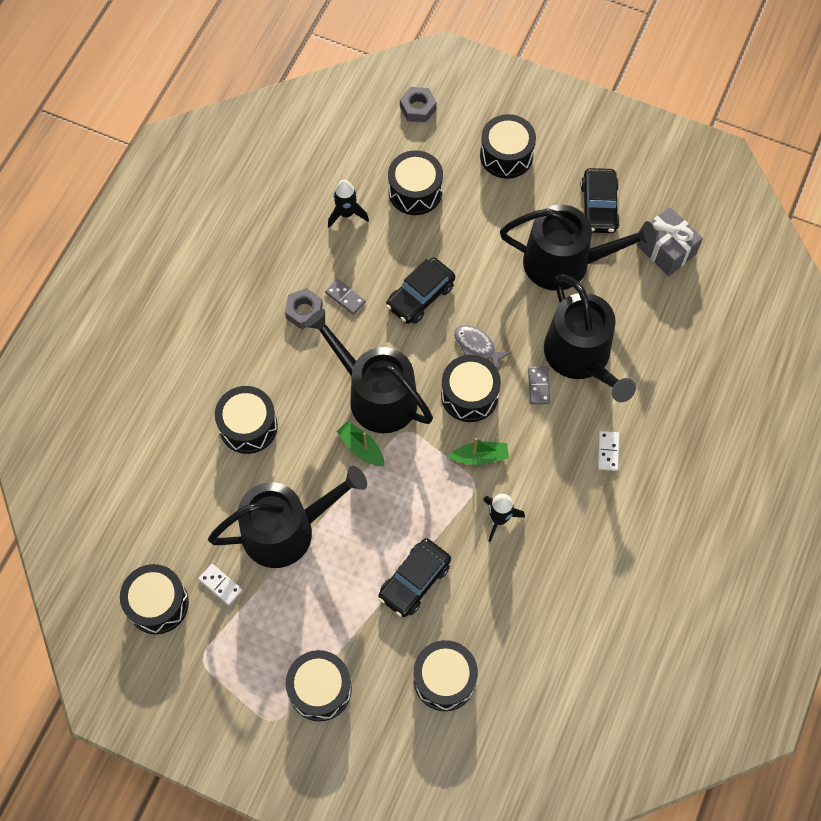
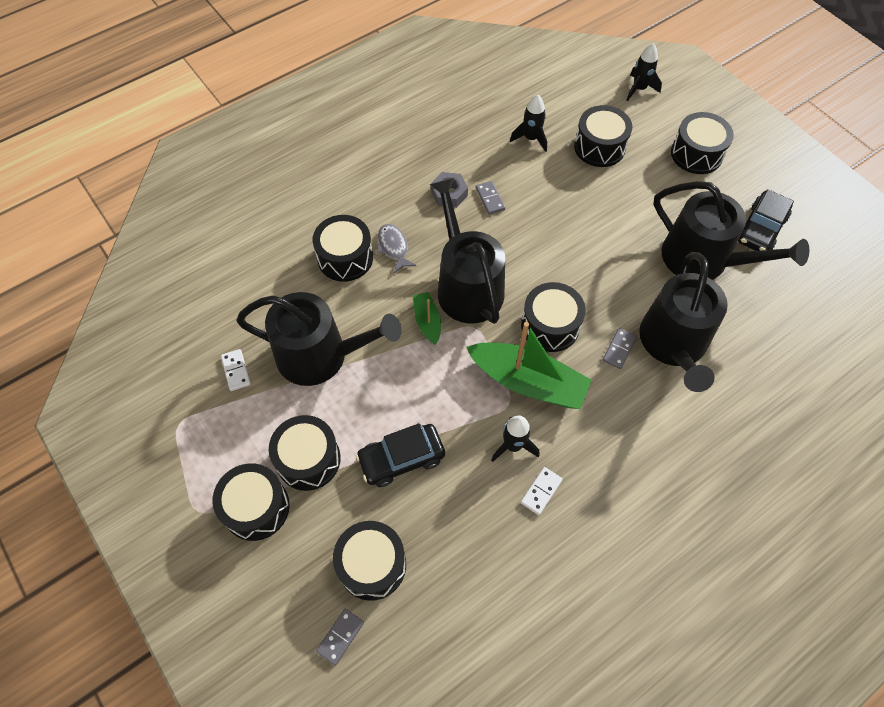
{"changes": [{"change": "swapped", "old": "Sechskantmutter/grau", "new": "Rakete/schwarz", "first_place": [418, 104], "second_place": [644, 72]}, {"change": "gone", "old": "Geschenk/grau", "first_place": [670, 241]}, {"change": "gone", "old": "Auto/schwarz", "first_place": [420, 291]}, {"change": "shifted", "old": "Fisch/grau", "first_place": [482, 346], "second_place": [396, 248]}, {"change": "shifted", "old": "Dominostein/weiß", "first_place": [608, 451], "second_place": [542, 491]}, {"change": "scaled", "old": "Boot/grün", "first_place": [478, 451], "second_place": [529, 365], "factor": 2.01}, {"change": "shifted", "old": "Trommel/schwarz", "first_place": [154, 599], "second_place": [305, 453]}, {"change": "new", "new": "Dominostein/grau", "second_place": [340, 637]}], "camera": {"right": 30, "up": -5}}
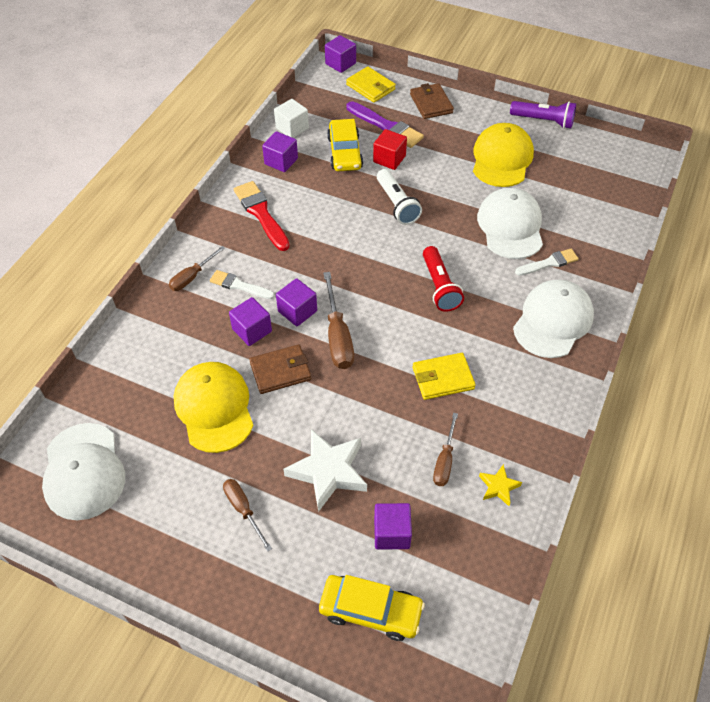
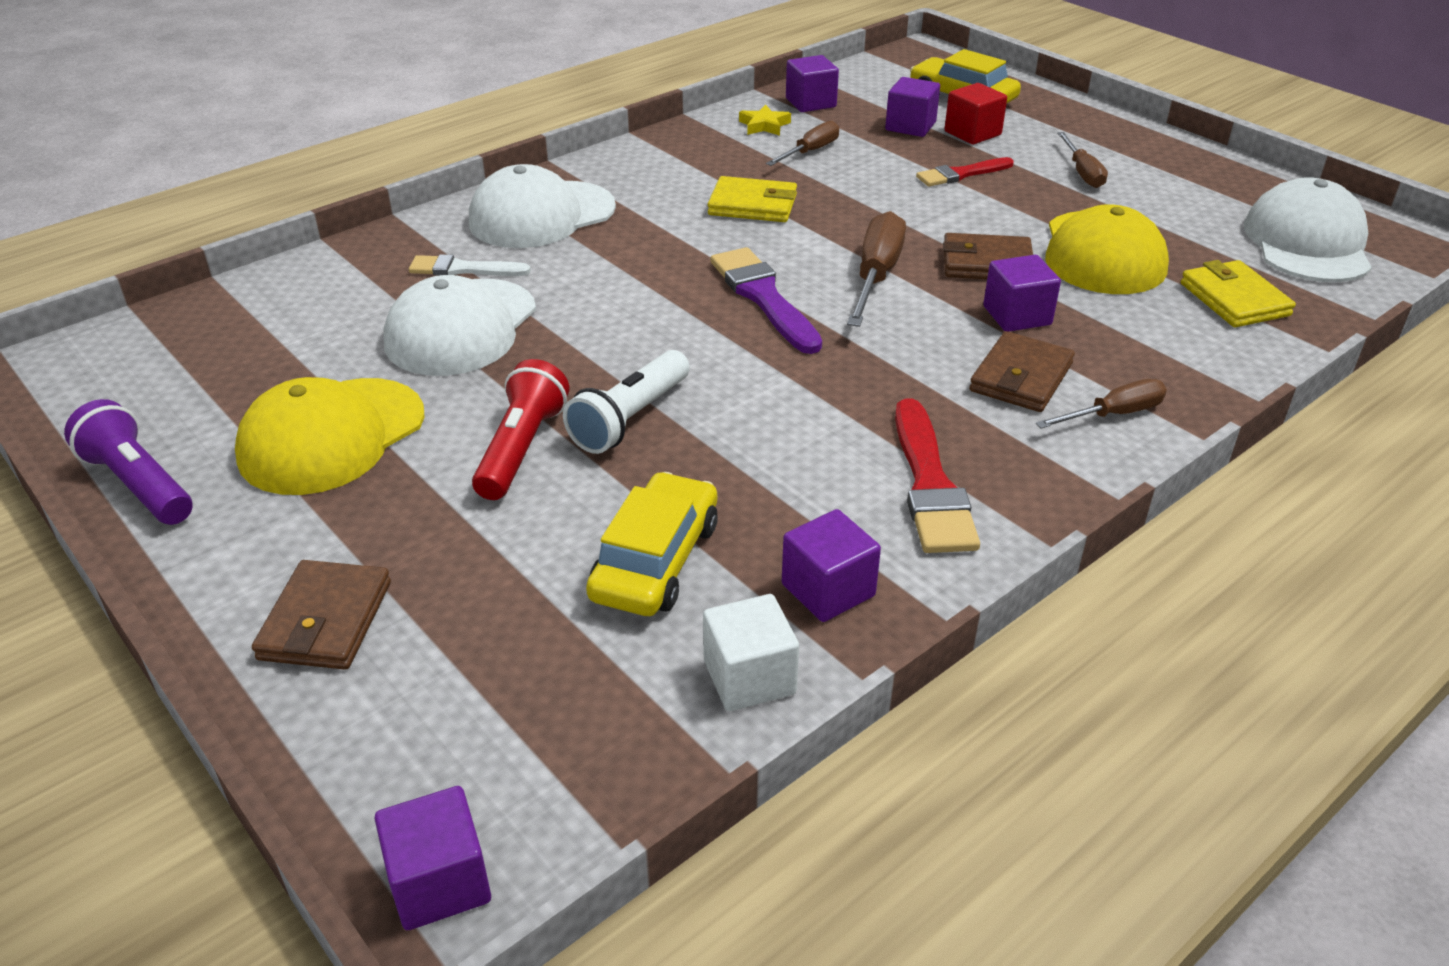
{"changes": [{"change": "shifted", "old": "Geldbörse/gelb", "first_place": [371, 84], "second_place": [1238, 293]}, {"change": "shifted", "old": "Pinsel/lila", "first_place": [385, 124], "second_place": [766, 300]}, {"change": "shifted", "old": "Kubus/rot", "first_place": [390, 149], "second_place": [976, 113]}, {"change": "rotated", "old": "Taschenlampe/weiß", "first_place": [399, 197], "second_place": [626, 402], "degrees": -150}, {"change": "shifted", "old": "Taschenlampe/rot", "first_place": [443, 279], "second_place": [520, 429]}, {"change": "swapped", "old": "Pinsel/weiß", "new": "Geldbörse/braun", "first_place": [242, 284], "second_place": [1022, 371]}, {"change": "shifted", "old": "Kubus/lila", "first_place": [296, 302], "second_place": [812, 83]}, {"change": "swapped", "old": "Stern/weiß", "new": "Pinsel/rot", "first_place": [325, 470], "second_place": [965, 172]}], "camera": {"right": -155, "up": -15}}
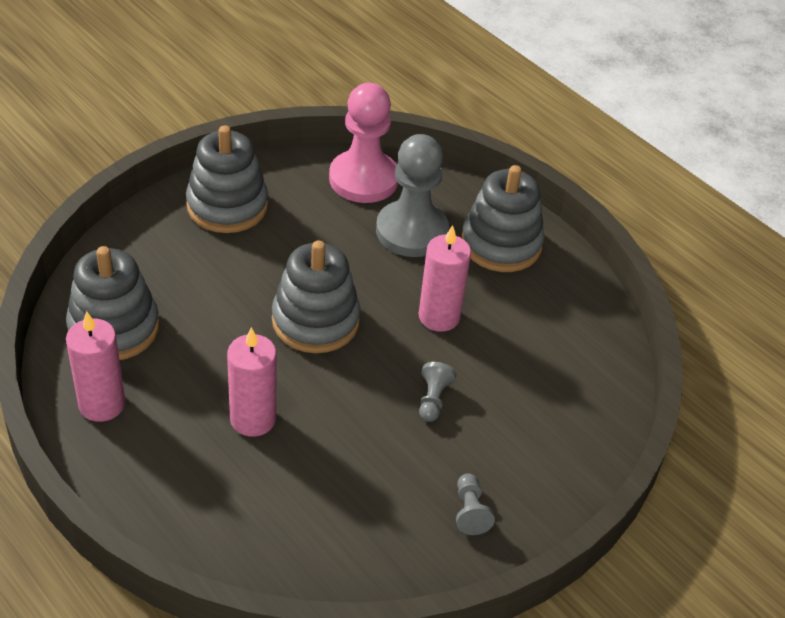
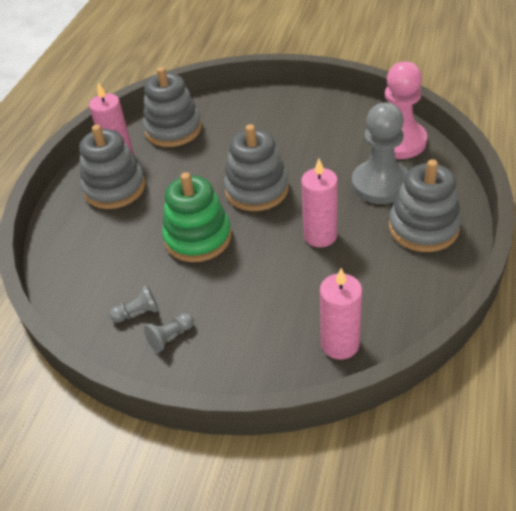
{"changes": [{"change": "shifted", "old": "Stapelspielzeug/grau", "first_place": [227, 179], "second_place": [112, 167]}, {"change": "shifted", "old": "Kerze/rosa", "first_place": [251, 382], "second_place": [341, 314]}, {"change": "shifted", "old": "Bauer/grau", "first_place": [438, 392], "second_place": [134, 304]}, {"change": "new", "new": "Stapelspielzeug/grün", "second_place": [197, 217]}], "camera": {"right": 65, "up": 0}}
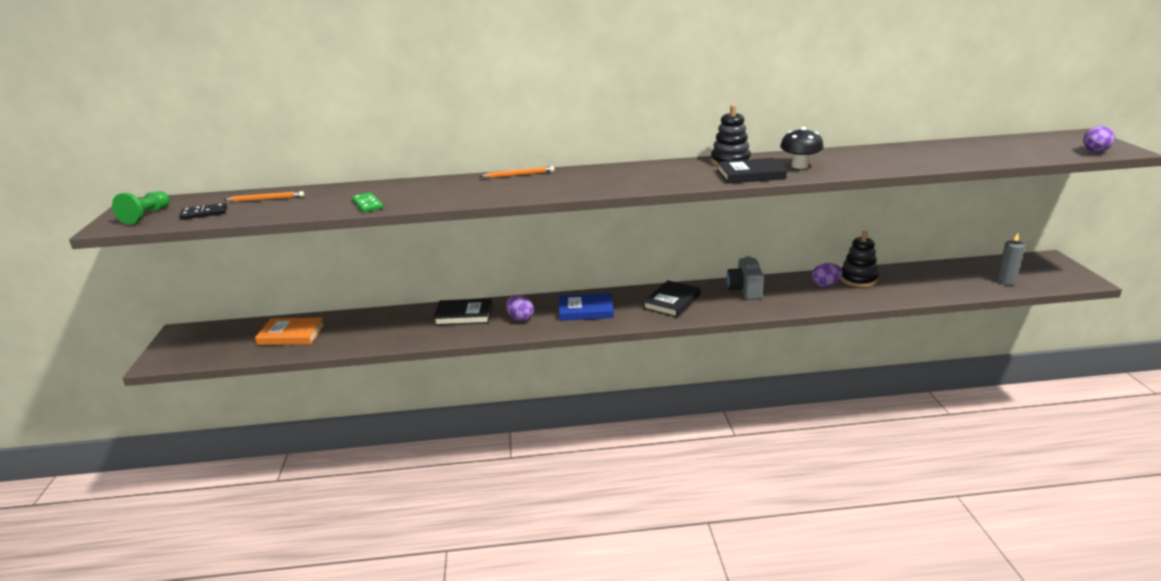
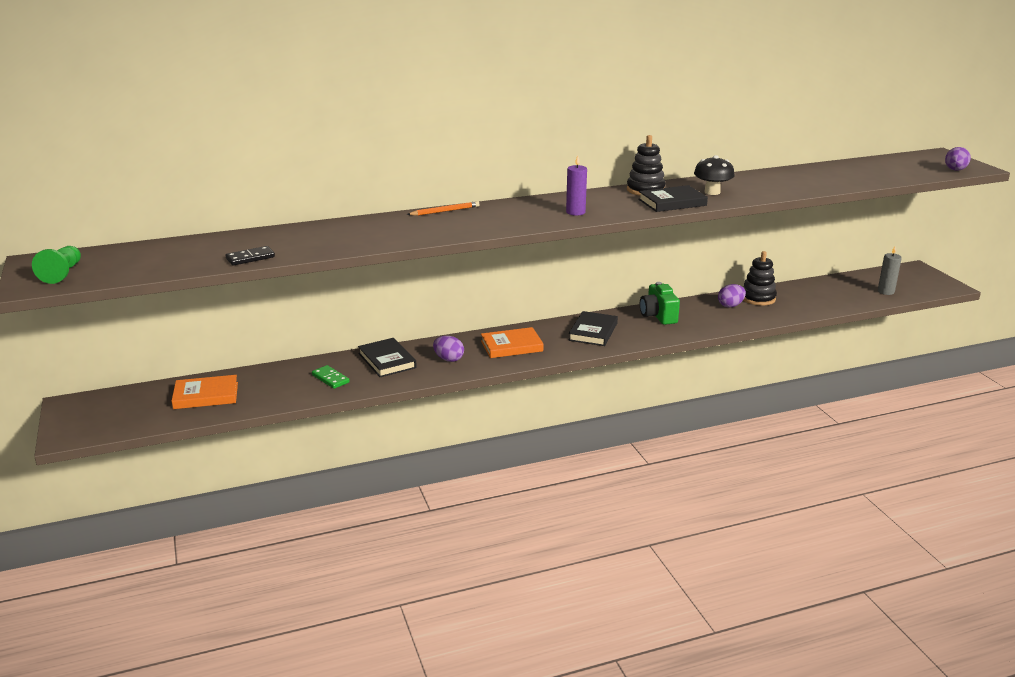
{"changes": [{"change": "gone", "old": "Bleistift/orange", "first_place": [264, 196]}, {"change": "shifted", "old": "Dominostein/grün", "first_place": [367, 202], "second_place": [331, 377]}, {"change": "shifted", "old": "Dominostein/schwarz", "first_place": [203, 211], "second_place": [250, 256]}, {"change": "repainted", "old": "Kamera/grau", "new": "Kamera/grün", "first_place": [745, 278], "second_place": [660, 303]}, {"change": "repainted", "old": "Buch/blau", "new": "Buch/orange", "first_place": [586, 307], "second_place": [512, 342]}, {"change": "rotated", "old": "Buch/schwarz", "first_place": [462, 312], "second_place": [387, 357], "degrees": 75}, {"change": "new", "new": "Kerze/lila", "second_place": [576, 185]}], "camera": {"right": -15, "up": 0}}
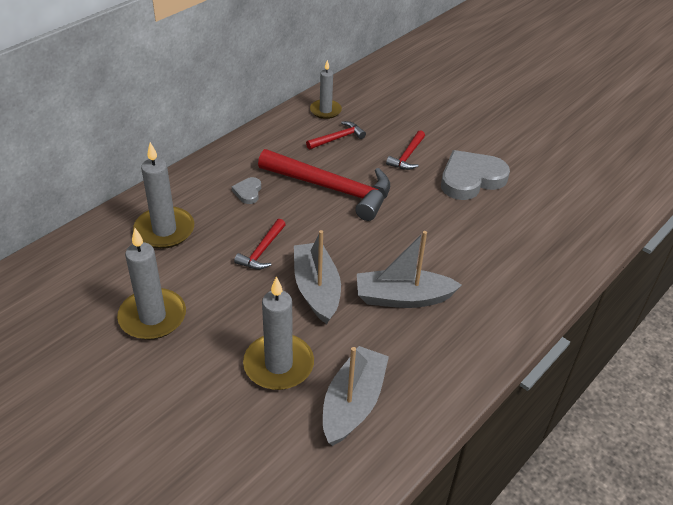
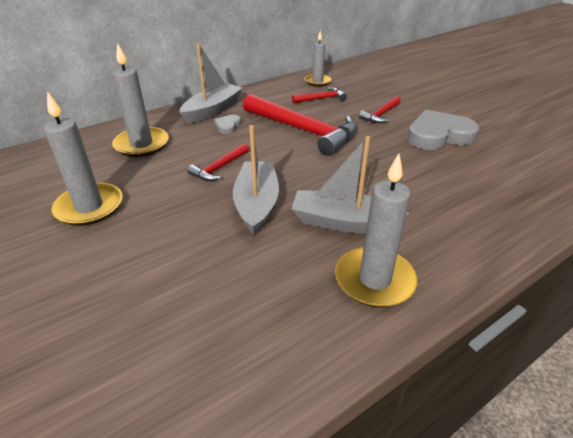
{"changes": [{"change": "shifted", "old": "Kerze/grau", "first_place": [278, 333], "second_place": [376, 231]}, {"change": "shifted", "old": "Boot/grau", "first_place": [356, 396], "second_place": [211, 84]}], "camera": {"right": 15, "up": -5}}
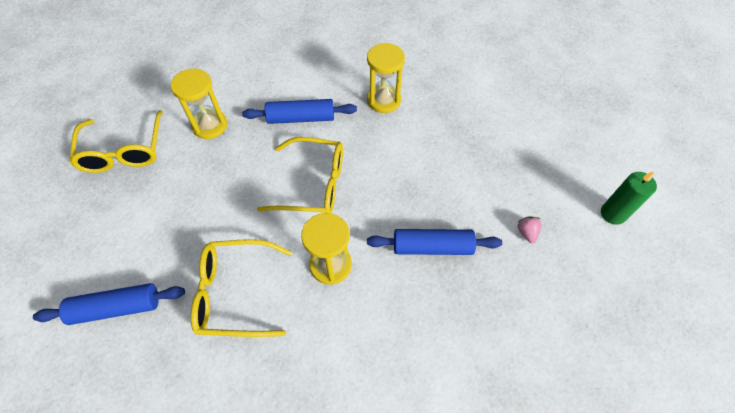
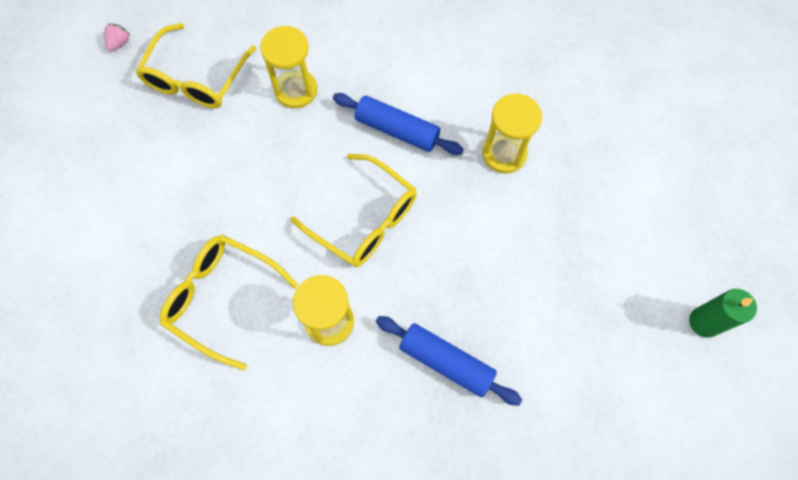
{"changes": [{"change": "shifted", "old": "Kerze/grün", "first_place": [629, 198], "second_place": [723, 313]}, {"change": "shifted", "old": "Erdbeere/rosa", "first_place": [529, 230], "second_place": [117, 37]}, {"change": "gone", "old": "Nudelholz/blau", "first_place": [109, 304]}], "camera": {"right": 30, "up": 10}}
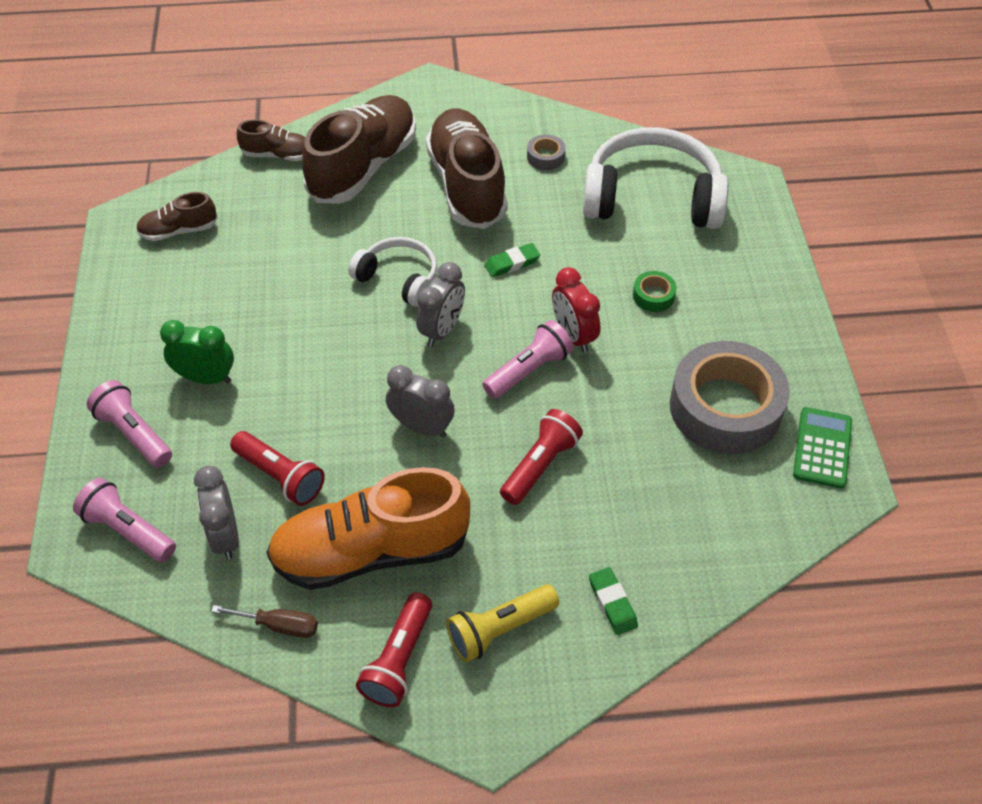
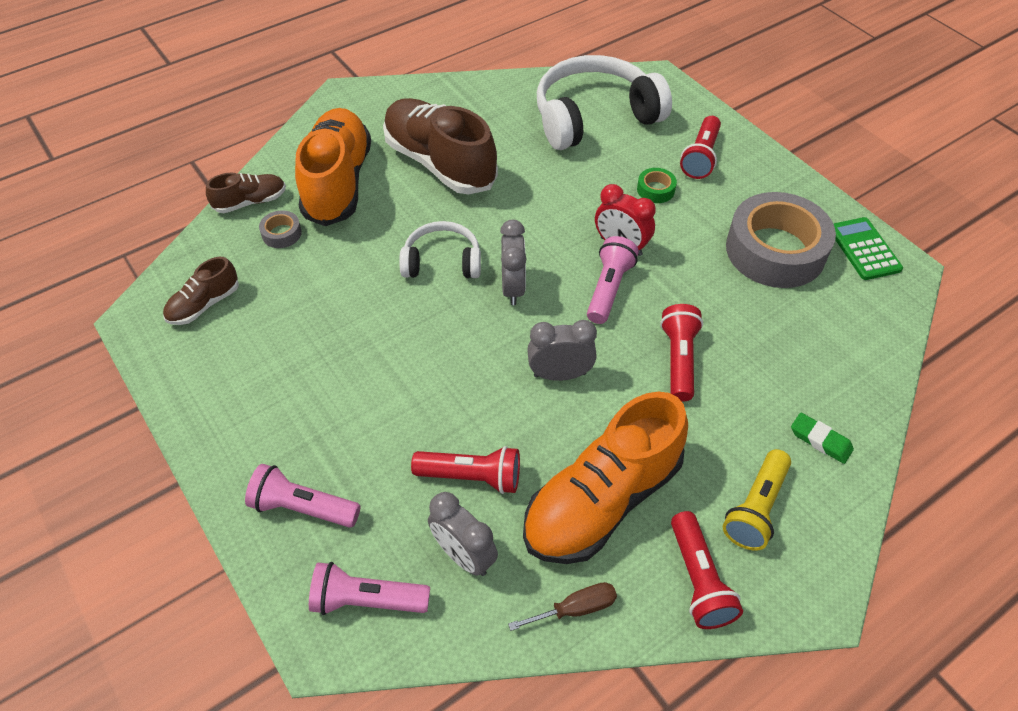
{"changes": [{"change": "repainted", "old": "Schuh/braun", "new": "Schuh/orange", "first_place": [359, 149], "second_place": [333, 167]}, {"change": "shifted", "old": "Klebeband/grau", "first_place": [546, 152], "second_place": [280, 229]}, {"change": "gone", "old": "Radiergummi/grün", "first_place": [512, 260]}, {"change": "gone", "old": "Wecker/grün", "first_place": [197, 352]}, {"change": "new", "new": "Taschenlampe/rot", "second_place": [700, 147]}], "camera": {"right": -30, "up": 0}}
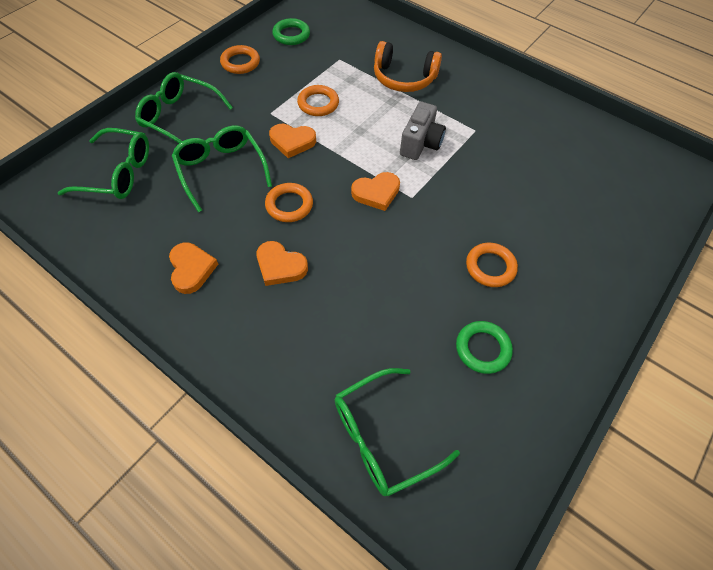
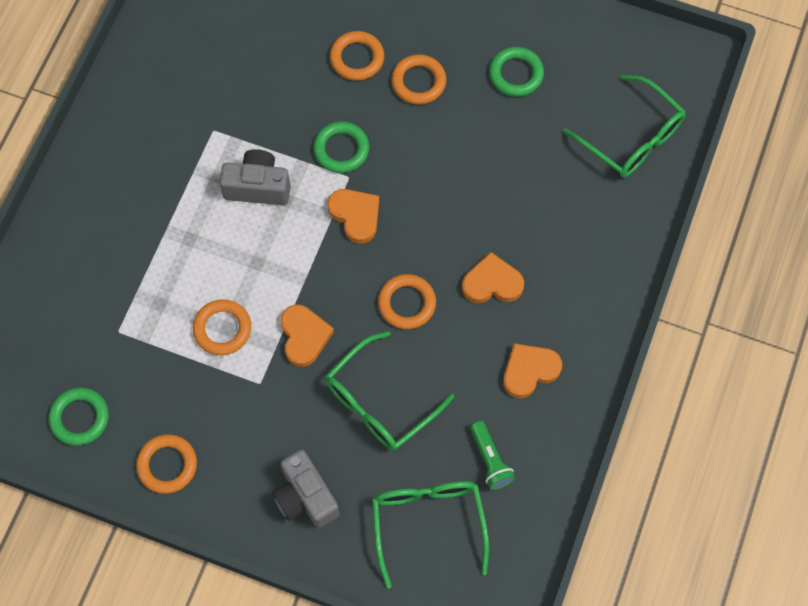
{"changes": [{"change": "gone", "old": "Kopfhörer/orange", "first_place": [408, 66]}, {"change": "swapped", "old": "Brille/grün", "new": "Kamera/grau", "first_place": [184, 107], "second_place": [305, 489]}, {"change": "rotated", "old": "Herz/orange", "first_place": [282, 263], "second_place": [493, 277], "degrees": -105}, {"change": "new", "new": "Ring/orange", "second_place": [357, 56]}, {"change": "new", "new": "Ring/grün", "second_place": [341, 147]}, {"change": "new", "new": "Taschenlampe/grün", "second_place": [493, 455]}], "camera": {"right": -105, "up": 10}}
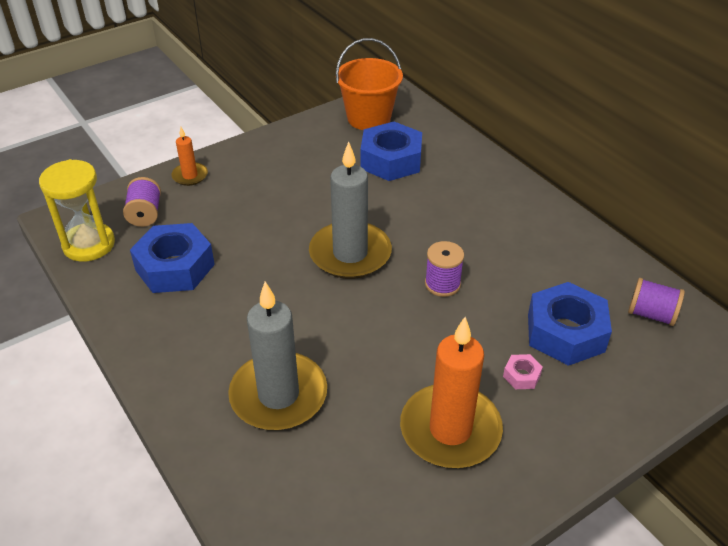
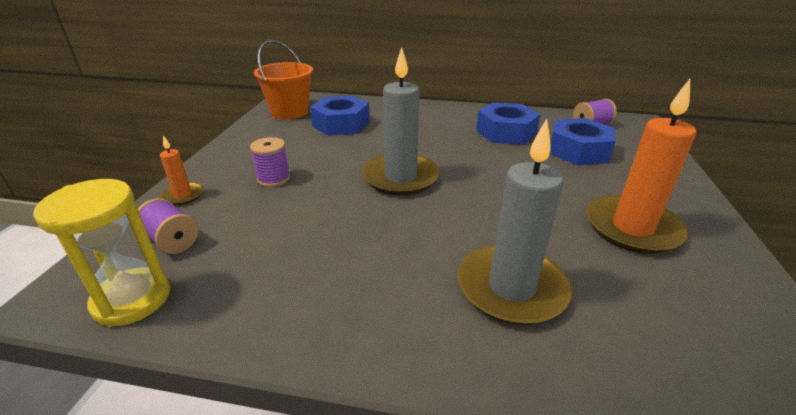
{"changes": [{"change": "shifted", "old": "Sechskantmutter/blau", "first_place": [172, 258], "second_place": [508, 123]}, {"change": "shifted", "old": "Garnrolle/lila", "first_place": [444, 269], "second_place": [270, 162]}, {"change": "gone", "old": "Sechskantmutter/rosa", "first_place": [523, 371]}], "camera": {"right": -45, "up": -10}}
